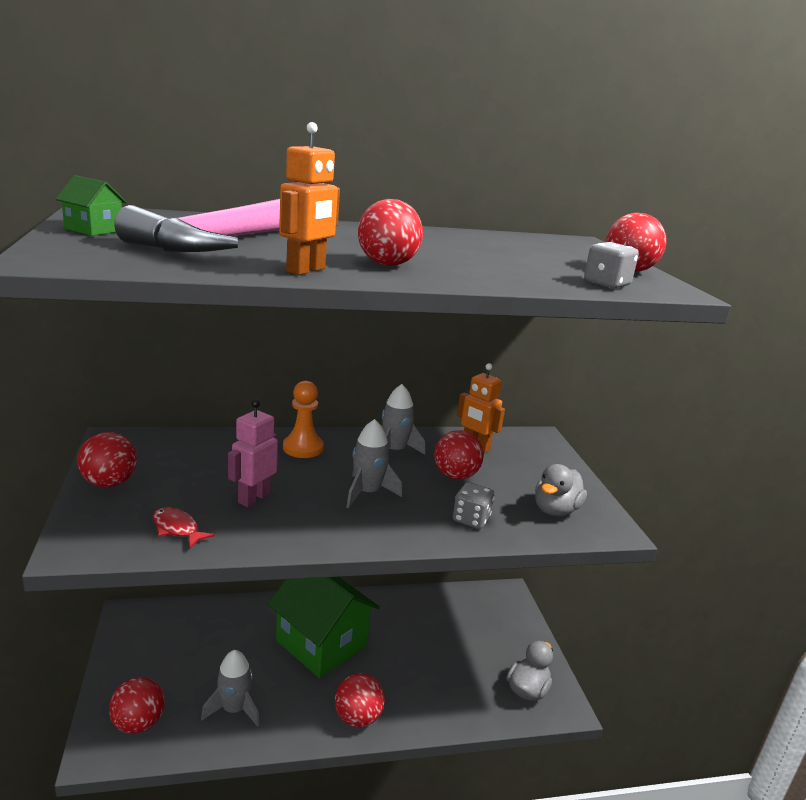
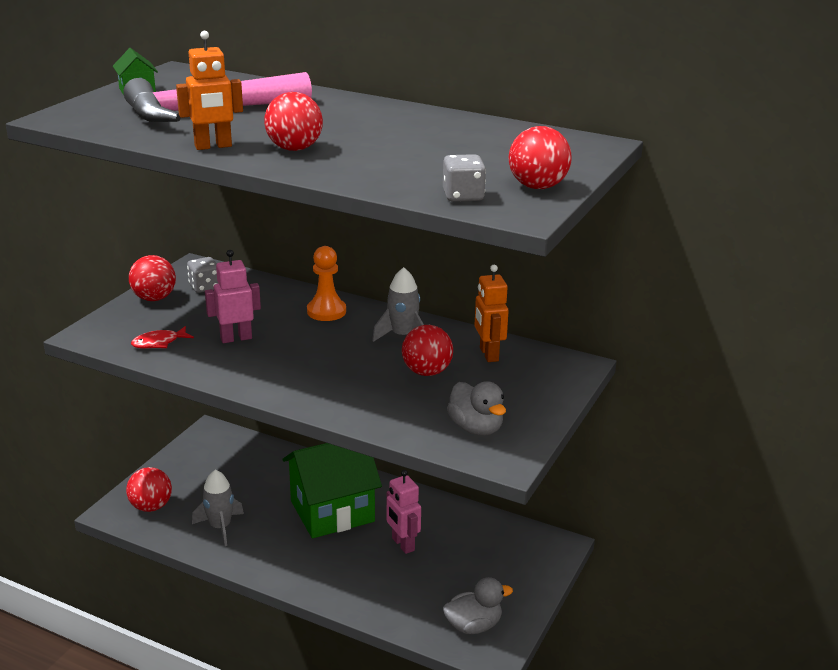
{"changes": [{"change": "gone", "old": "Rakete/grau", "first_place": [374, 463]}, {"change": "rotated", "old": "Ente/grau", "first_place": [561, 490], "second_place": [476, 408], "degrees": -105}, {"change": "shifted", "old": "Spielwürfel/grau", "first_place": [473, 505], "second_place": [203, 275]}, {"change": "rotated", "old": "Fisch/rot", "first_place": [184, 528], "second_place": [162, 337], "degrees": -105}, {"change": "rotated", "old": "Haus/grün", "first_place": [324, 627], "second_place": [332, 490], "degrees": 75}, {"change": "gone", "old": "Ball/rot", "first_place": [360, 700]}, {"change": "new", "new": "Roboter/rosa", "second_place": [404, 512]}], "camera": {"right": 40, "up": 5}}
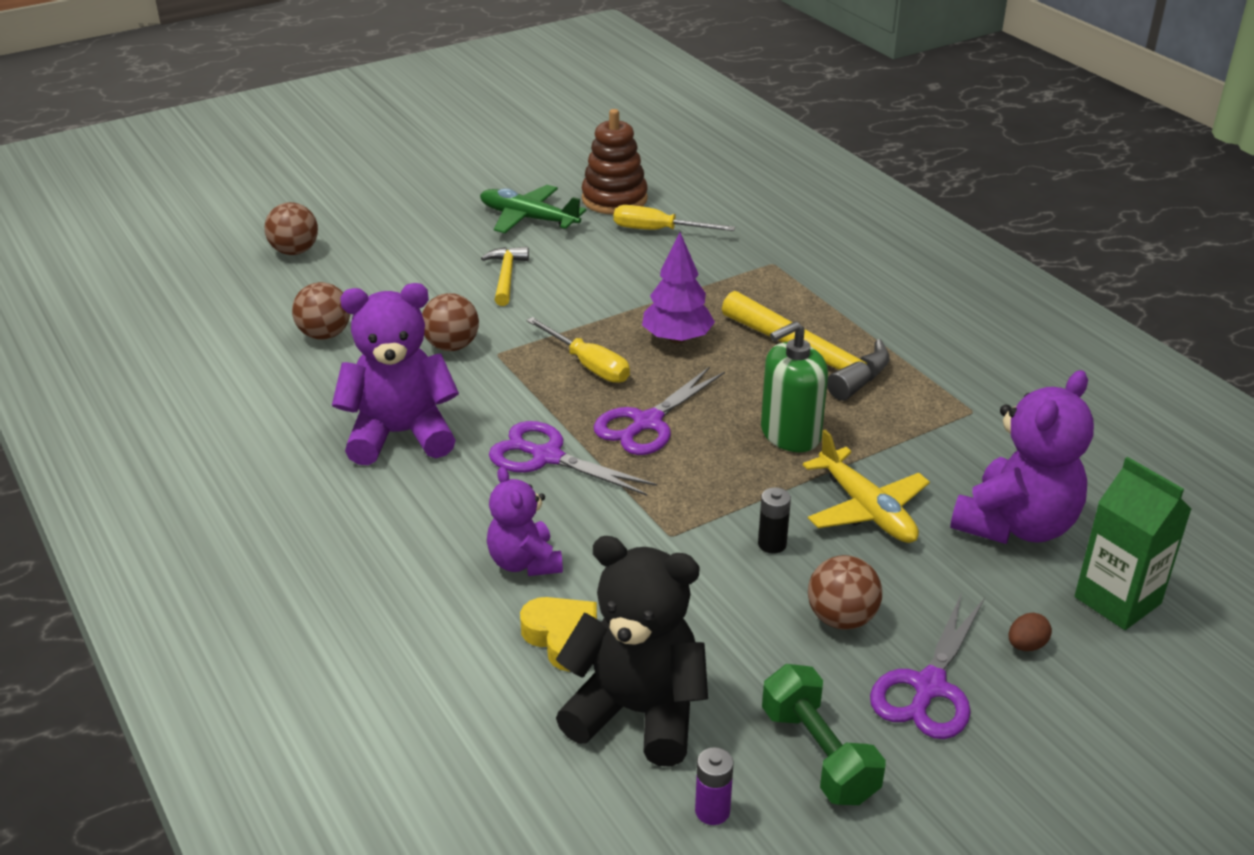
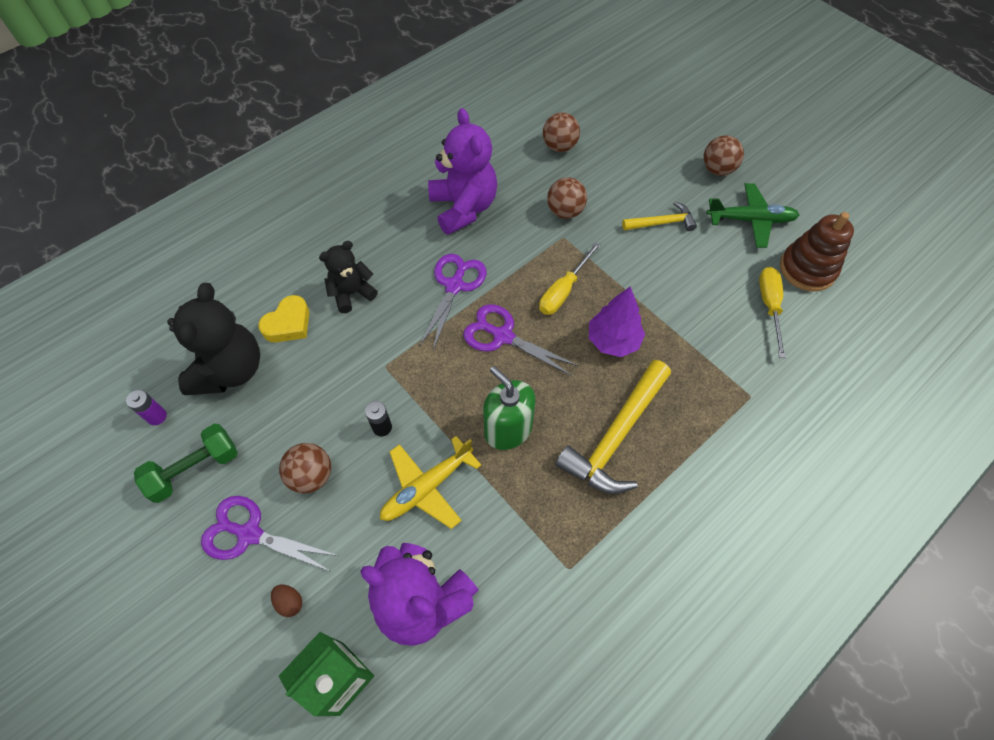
{"changes": [{"change": "rotated", "old": "Flugzeug/grün", "first_place": [533, 209], "second_place": [753, 215], "degrees": 75}, {"change": "shifted", "old": "Ball/braun", "first_place": [291, 228], "second_place": [724, 155]}, {"change": "repainted", "old": "Teddybär/lila", "new": "Teddybär/schwarz", "first_place": [525, 521], "second_place": [348, 277]}], "camera": {"right": 80, "up": 25}}
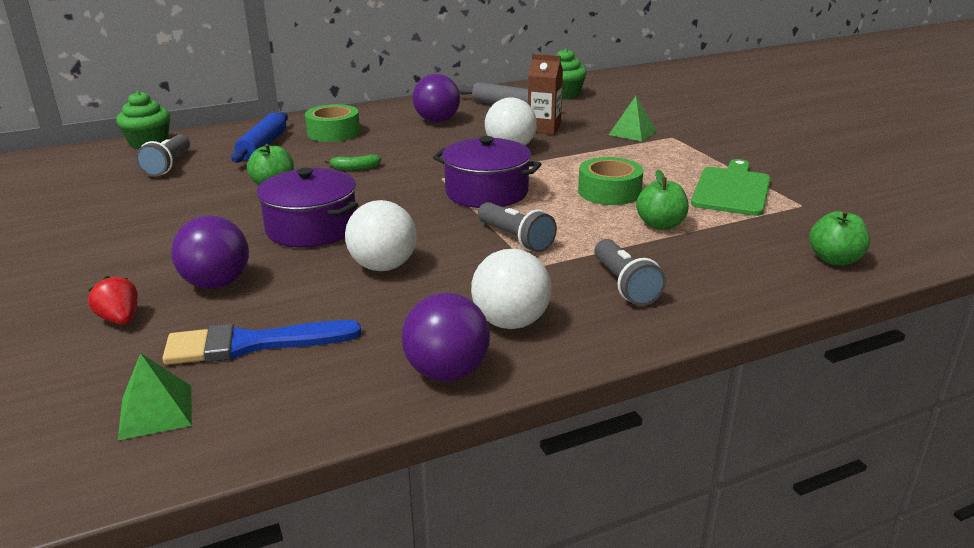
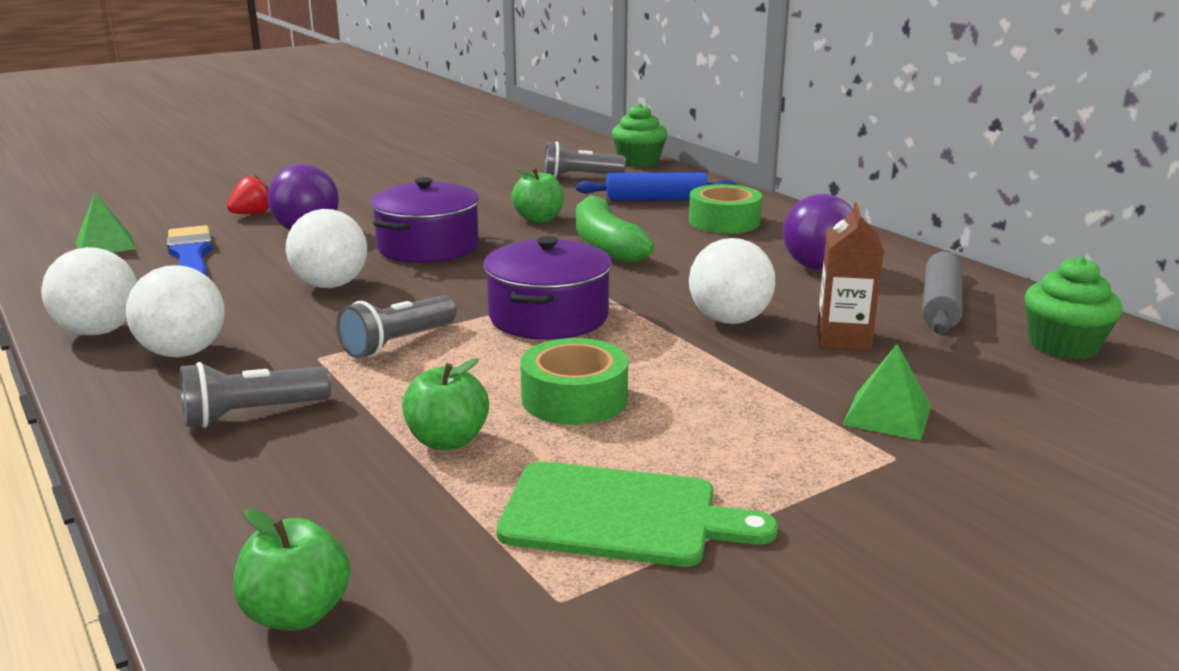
{"changes": [{"change": "scaled", "old": "Banane/grün", "first_place": [353, 162], "second_place": [615, 229], "factor": 2.2}, {"change": "repainted", "old": "Ball/lila", "new": "Ball/weiß", "first_place": [446, 337], "second_place": [89, 291]}], "camera": {"right": 80, "up": -5}}
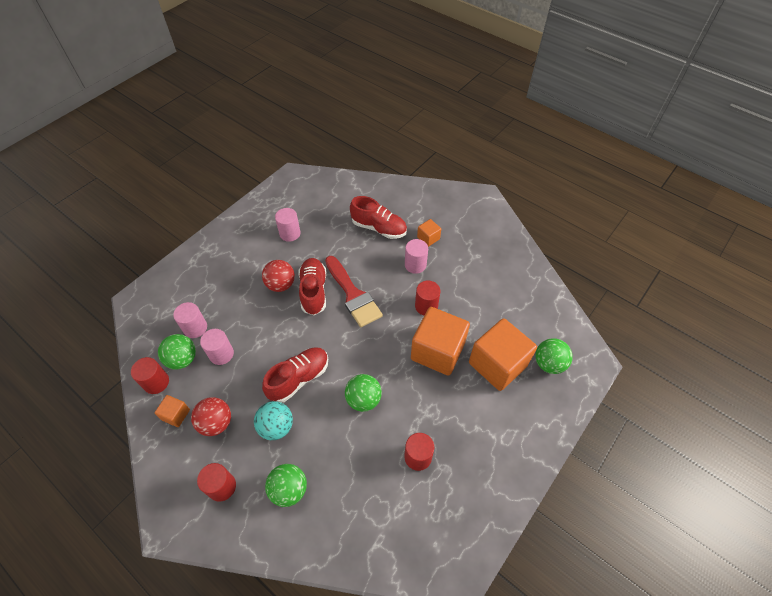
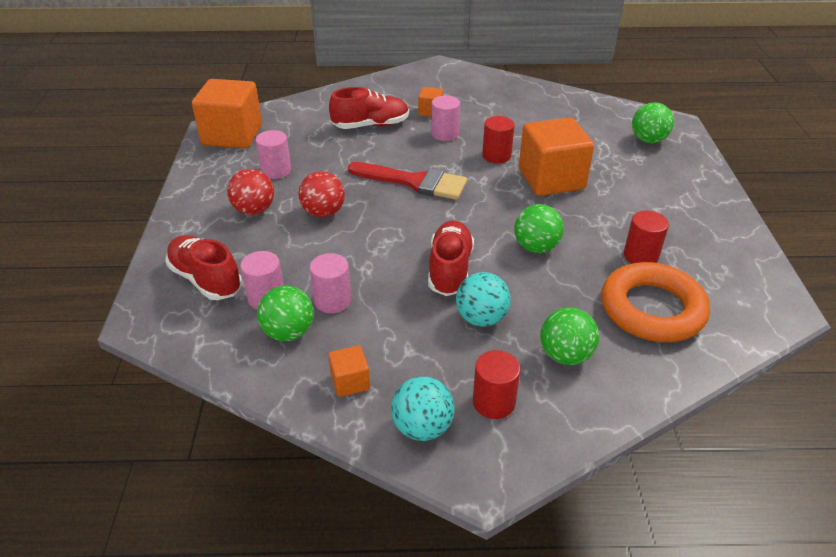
{"changes": [{"change": "shifted", "old": "Schuh/rot", "first_place": [312, 286], "second_place": [203, 267]}, {"change": "shifted", "old": "Kubus/orange", "first_place": [503, 354], "second_place": [227, 114]}, {"change": "gone", "old": "Vollzylinder/rot", "first_place": [150, 375]}, {"change": "shifted", "old": "Ball/rot", "first_place": [211, 416], "second_place": [250, 192]}, {"change": "new", "new": "Ring/orange", "second_place": [655, 302]}, {"change": "new", "new": "Ball/türkis", "second_place": [423, 408]}], "camera": {"right": -40, "up": -15}}
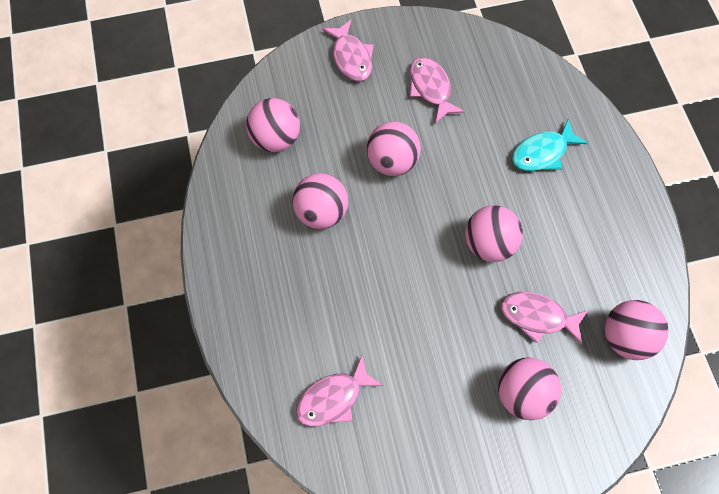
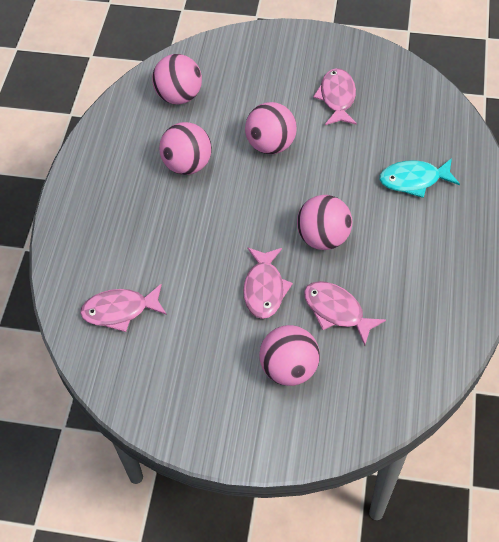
{"changes": [{"change": "shifted", "old": "Fisch/rosa", "first_place": [348, 50], "second_place": [268, 283]}, {"change": "gone", "old": "Ball/rosa", "first_place": [637, 330]}], "camera": {"right": 25, "up": -10}}
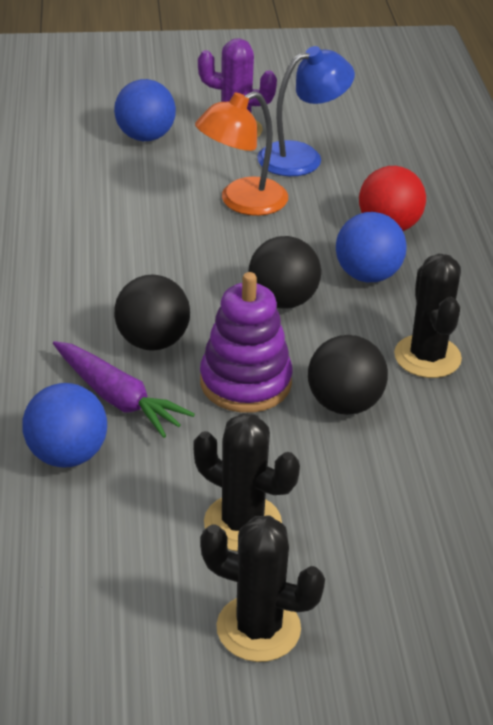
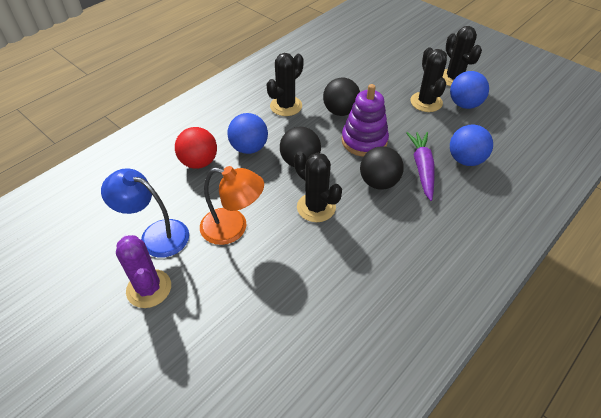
{"changes": [{"change": "shifted", "old": "Ball/blau", "first_place": [145, 110], "second_place": [469, 90]}, {"change": "new", "new": "Kaktus/schwarz", "second_place": [318, 186]}], "camera": {"right": -130, "up": 10}}
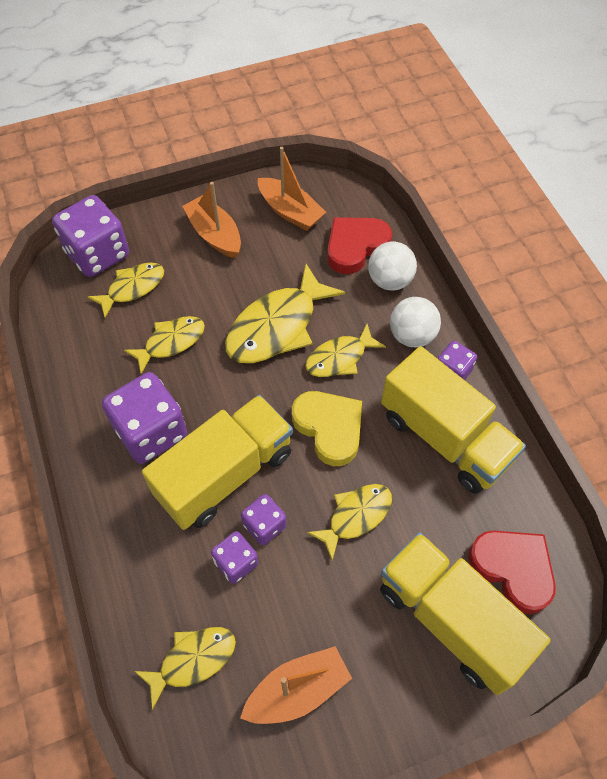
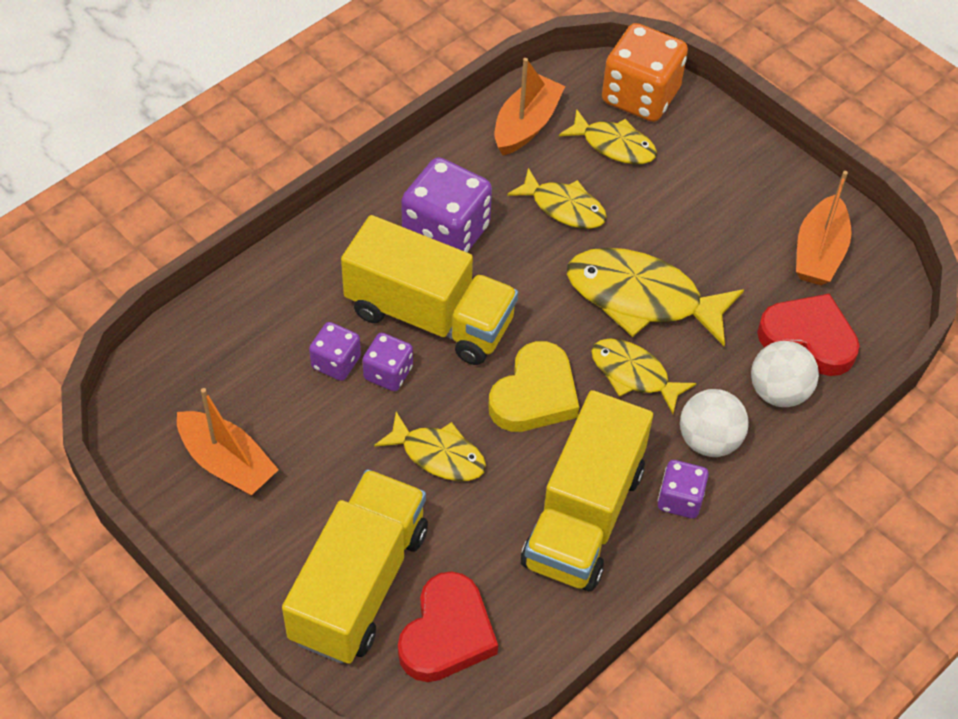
{"changes": [{"change": "shifted", "old": "Boot/orange", "first_place": [211, 220], "second_place": [530, 106]}, {"change": "repainted", "old": "Spielwürfel/lila", "new": "Spielwürfel/orange", "first_place": [90, 236], "second_place": [645, 72]}, {"change": "gone", "old": "Fisch/gelb", "first_place": [185, 668]}], "camera": {"right": 65, "up": -5}}
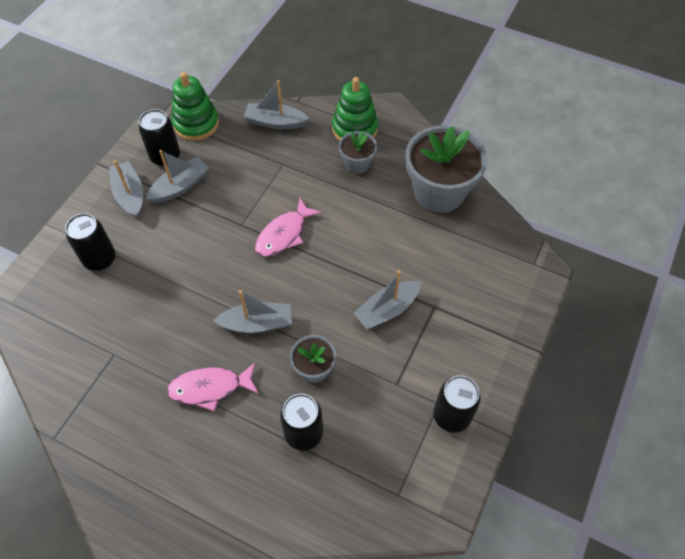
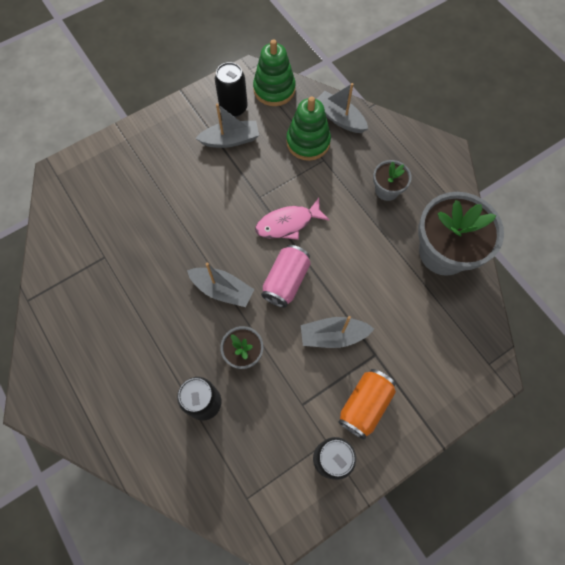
{"changes": [{"change": "shifted", "old": "Stapelspielzeug/grün", "first_place": [355, 109], "second_place": [308, 128]}, {"change": "gone", "old": "Boot/grau", "first_place": [126, 189]}, {"change": "gone", "old": "Dose/schwarz", "first_place": [90, 242]}, {"change": "gone", "old": "Fisch/rosa", "first_place": [212, 387]}, {"change": "new", "new": "Dose/rosa", "second_place": [286, 276]}, {"change": "new", "new": "Dose/orange", "second_place": [367, 404]}], "camera": {"right": 30, "up": 10}}
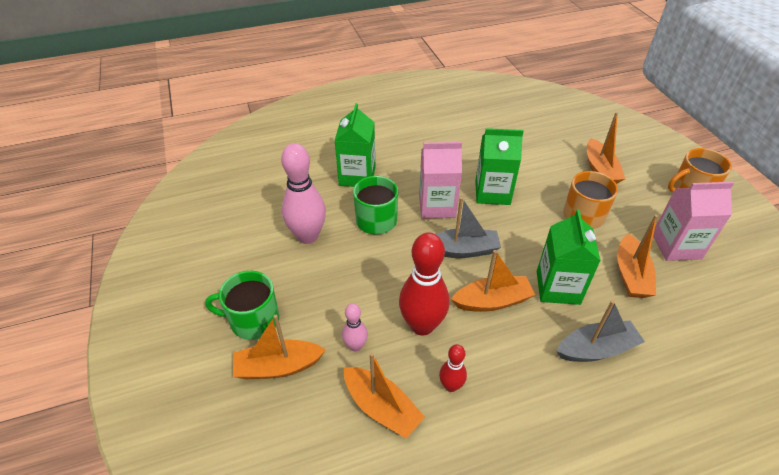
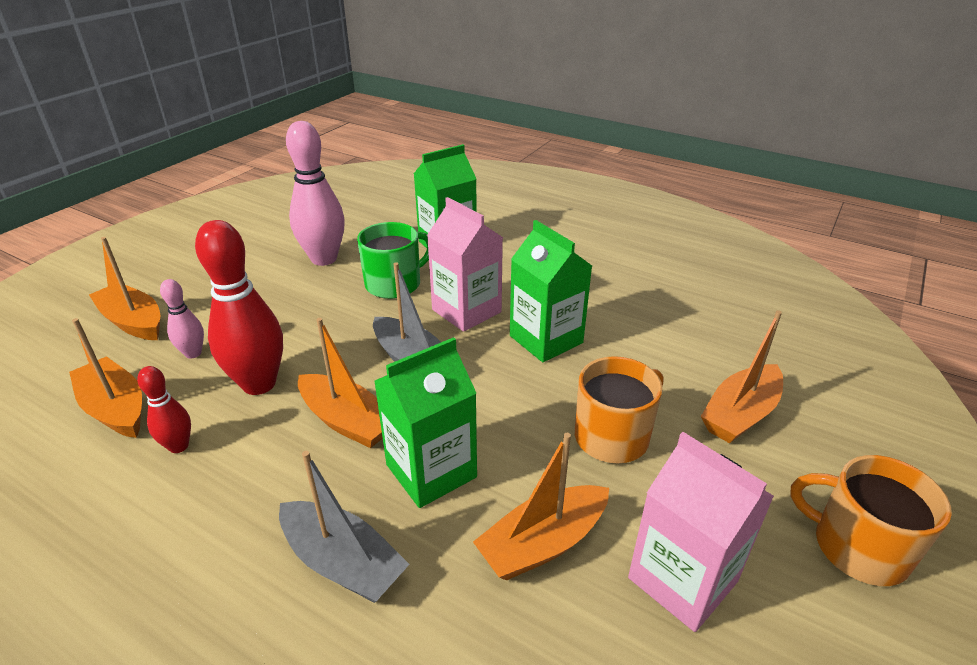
{"changes": [{"change": "gone", "old": "Tasse/grün", "first_place": [242, 305]}, {"change": "rotated", "old": "Boot/orange", "first_place": [384, 395], "second_place": [105, 378], "degrees": 135}], "camera": {"right": 50, "up": -10}}
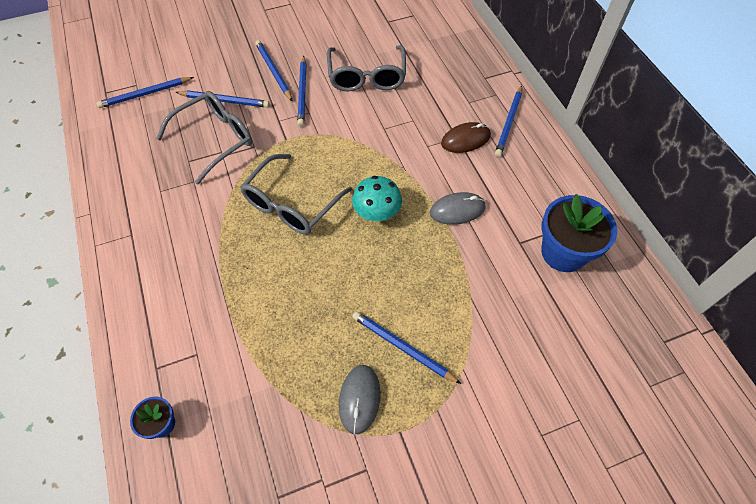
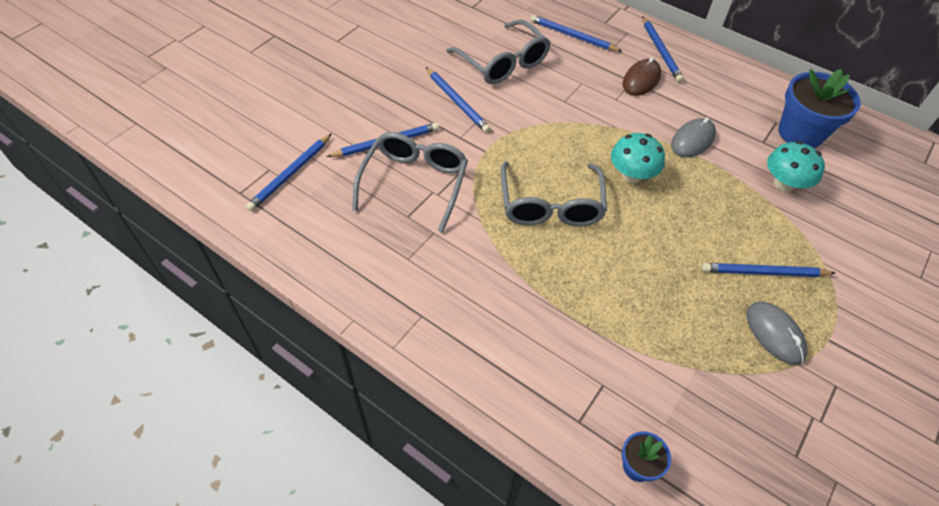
{"changes": [{"change": "shifted", "old": "Bleistift/blau", "first_place": [273, 70], "second_place": [576, 33]}, {"change": "new", "new": "Pilz/türkis", "second_place": [796, 166]}], "camera": {"right": -35, "up": -5}}
